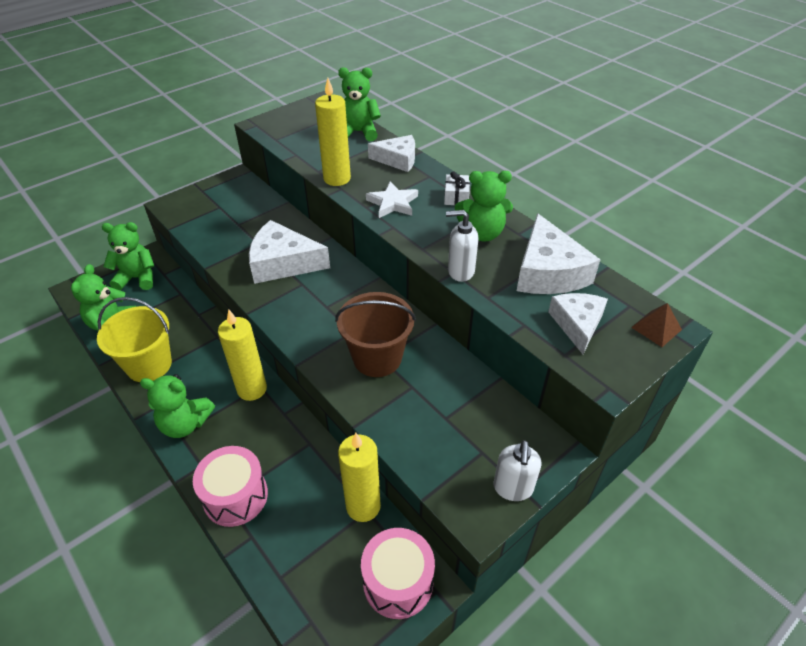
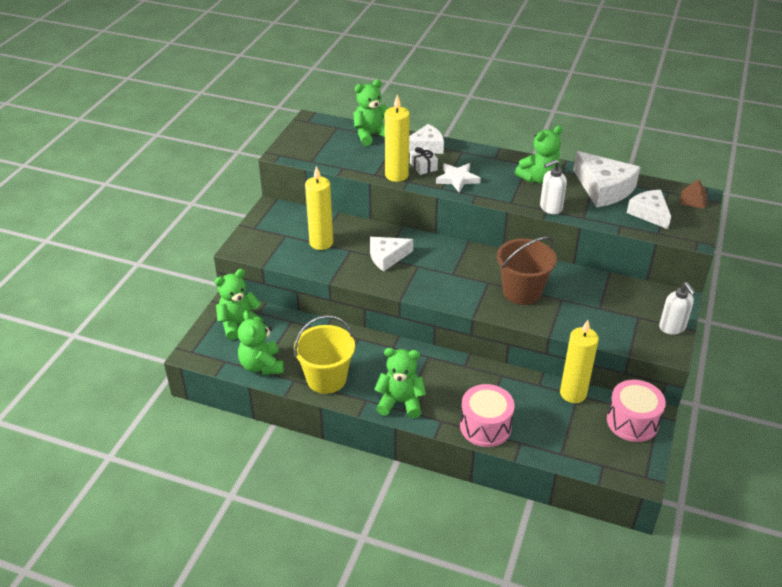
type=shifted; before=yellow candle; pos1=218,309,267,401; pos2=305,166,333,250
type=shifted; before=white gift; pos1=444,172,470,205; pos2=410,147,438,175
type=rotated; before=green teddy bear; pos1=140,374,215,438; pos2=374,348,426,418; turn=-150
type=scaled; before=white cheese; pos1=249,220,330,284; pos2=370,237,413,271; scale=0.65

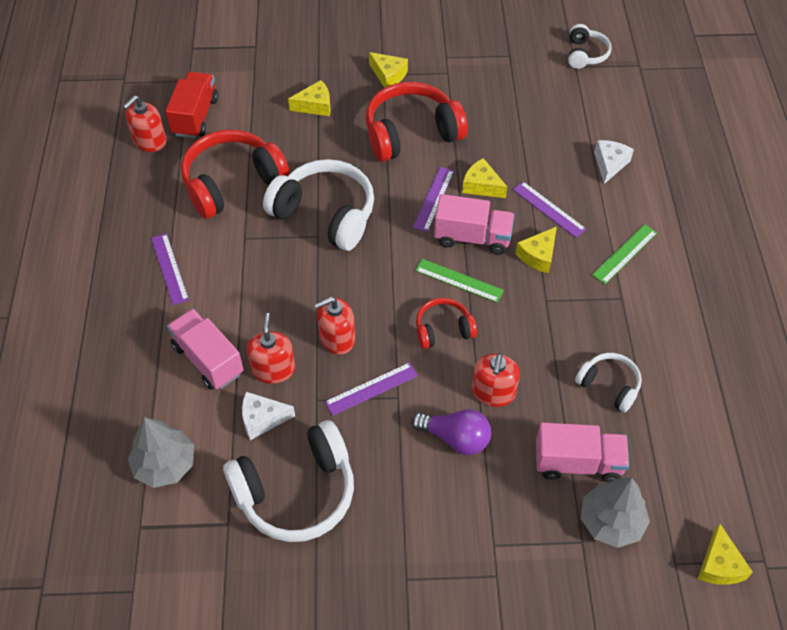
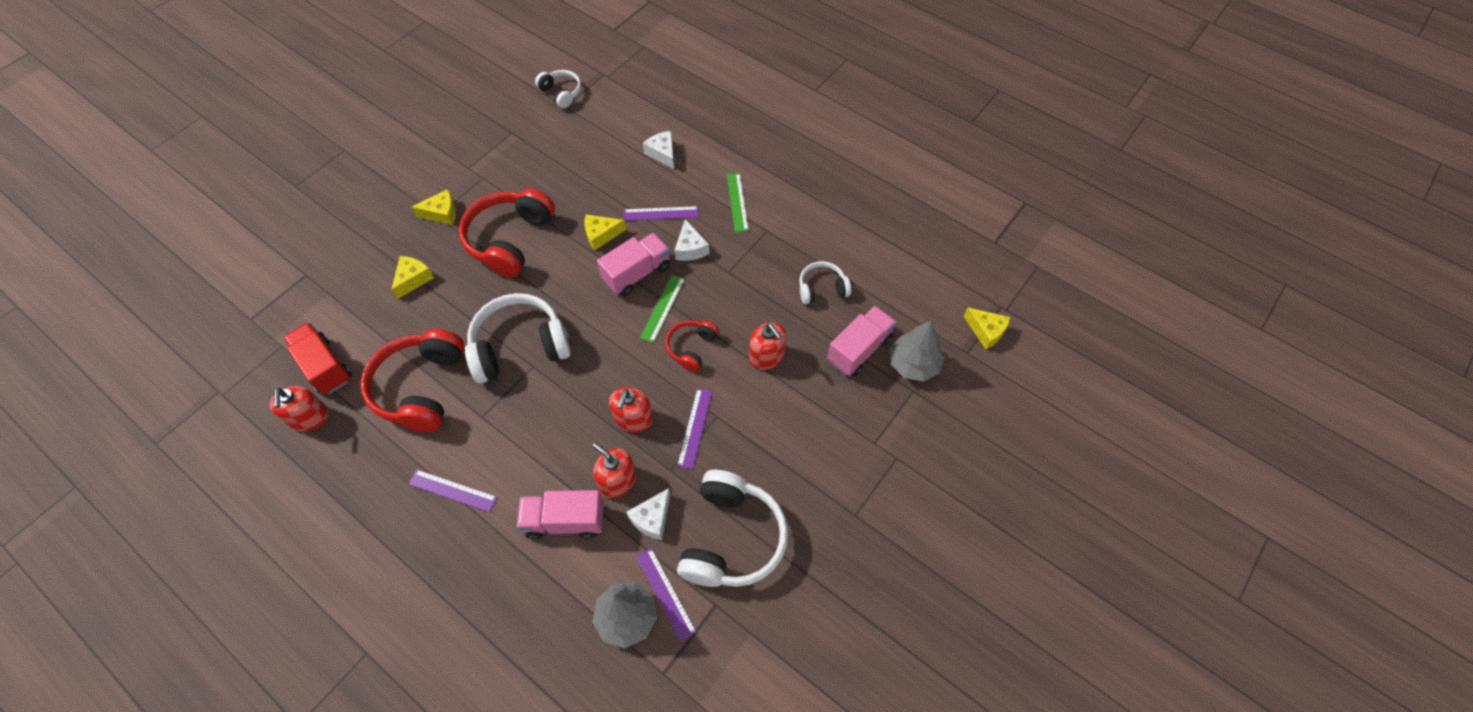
type=gone; before=purple light bulb; pos1=411,409,491,455
type=shifted; before=purple ruler; pos1=413,167,454,232; pos2=636,548,697,641
type=repainted; before=yellow cheese; after=white cheese; pos1=515,226,557,273; pos2=674,219,710,261
type=rotated; before=green ruler; pos1=415,259,504,303; pos2=640,275,685,343; turn=-45

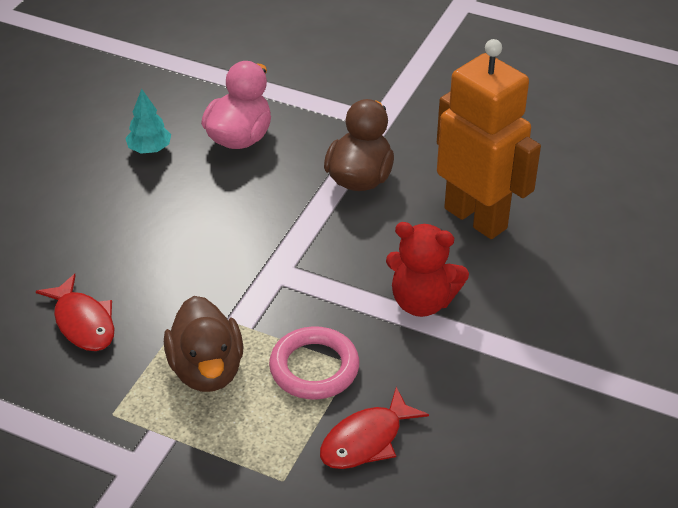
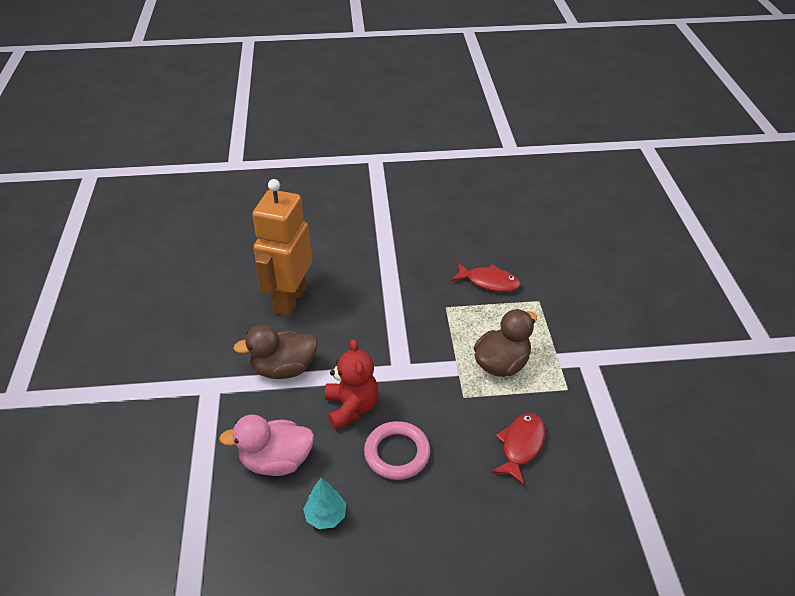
type=shifted; before=pink ring; pos1=269,326,359,400; pos2=364,421,430,480
type=shifted; before=red teddy bear; pos1=386,222,469,317; pos2=325,339,379,429

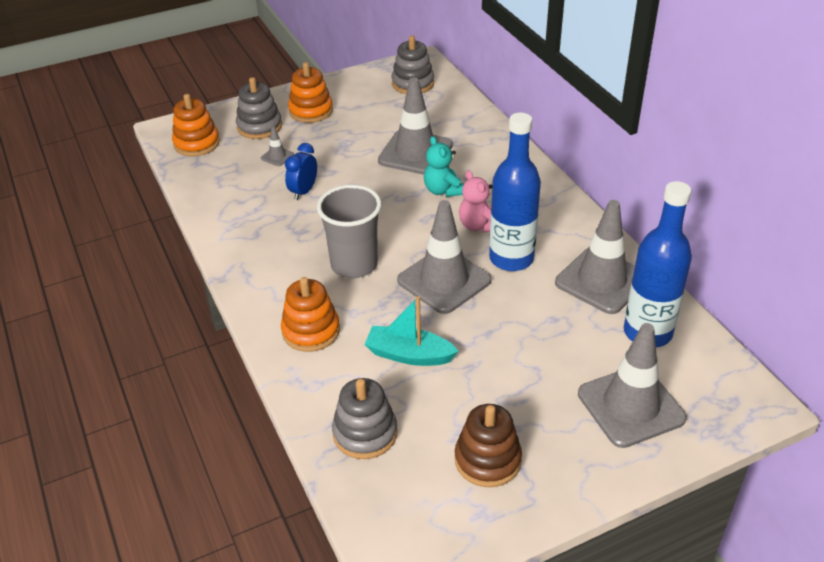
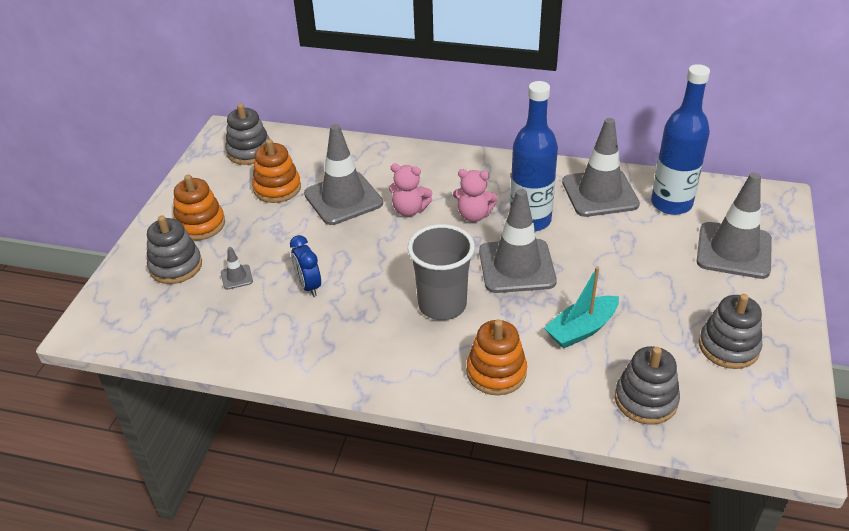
type=shifted; before=orange stacking toy; pos1=172,94,220,156; pos2=252,139,301,203
type=repainted; before=turquoise teddy bear; after=pink teddy bear; pos1=424,136,464,197; pos2=389,164,433,217
type=repainted; before=brown stacking toy; after=grey stacking toy; pos1=455,404,522,487; pos2=699,294,762,369

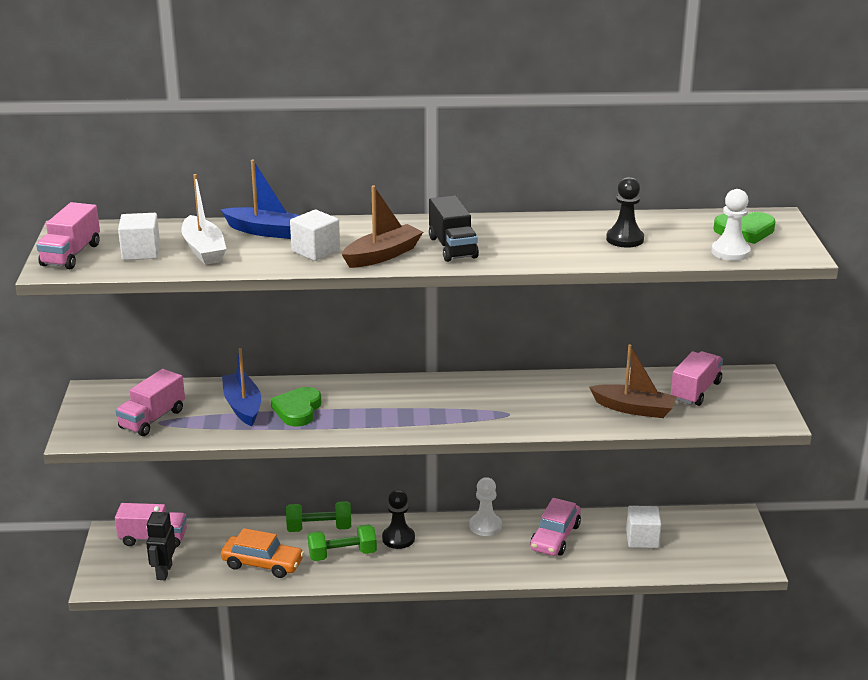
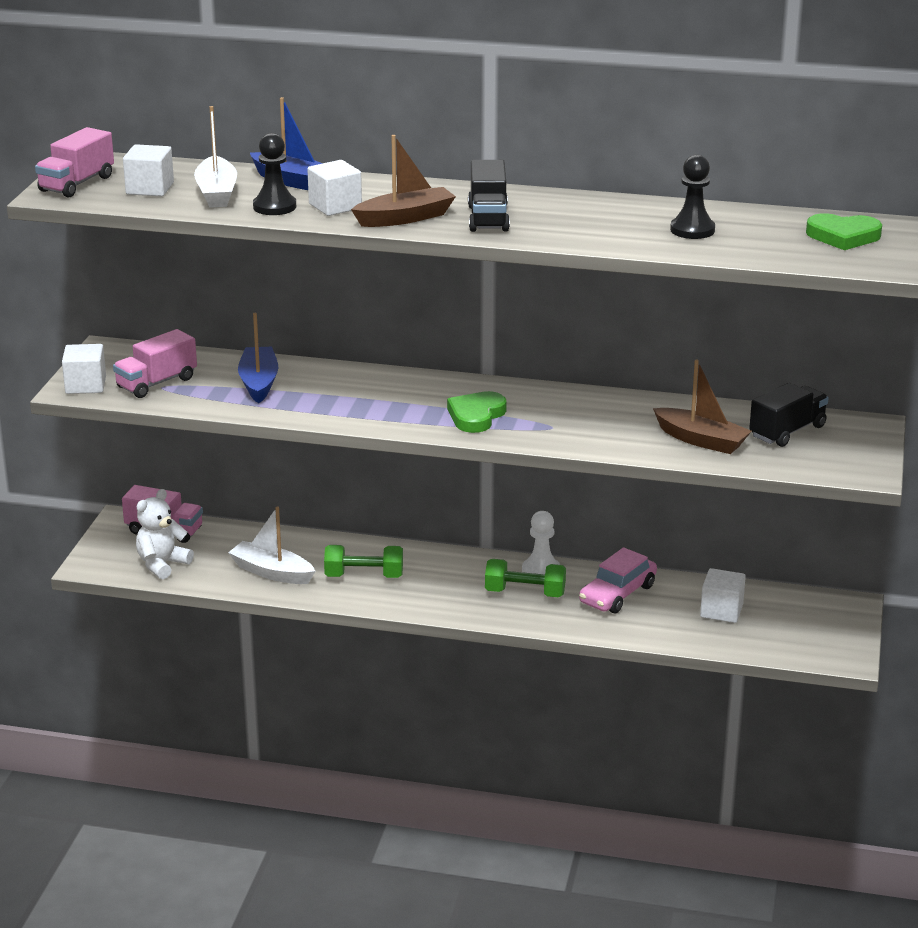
type=gone; before=white pawn; pos1=711,189,751,261
type=new; after=white cube; pos2=62,344,106,394
type=shifted; before=green heart; pos1=271,387,321,426; pos2=447,391,507,433
type=shifted; before=green dumbbell; pos1=286,501,351,532; pos2=485,559,566,597
type=shifted; before=black pawn; pos1=382,489,415,549; pos2=253,133,296,215
type=swapped; before=black robot; after=white teddy bear; pos1=146,506,176,580; pos2=136,489,194,579
type=swapped; before=orange car; after=white boat; pos1=221,528,304,578; pos2=228,507,315,584
type=repainted; before=pink truck; after=black truck; pos1=671,351,723,406; pos2=749,383,829,447

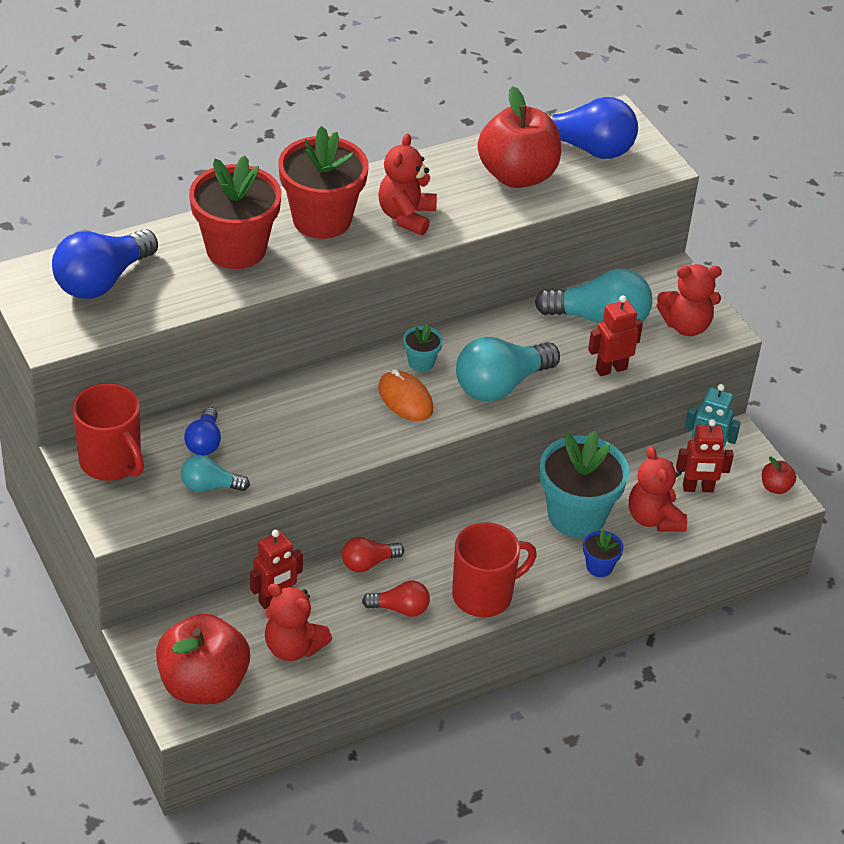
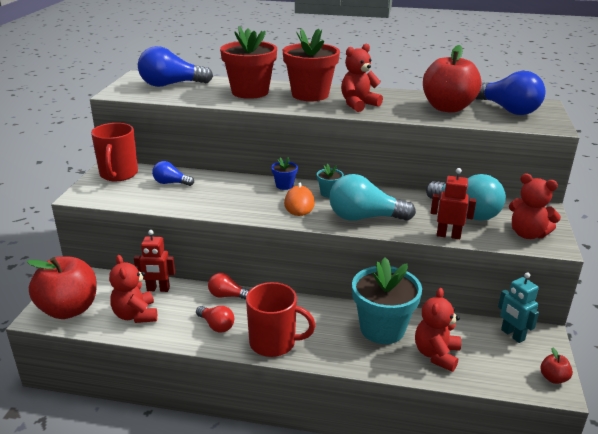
type=gone; before=turquoise light bulb; pos1=181,455,250,492
type=gone; before=red robot; pos1=676,419,734,492
type=shifted; before=blue flower pot; pos1=583,529,623,577; pos2=271,157,298,190
type=rotated; before=blue light bulb; pos1=184,407,221,456; pos2=152,161,194,186; turn=60

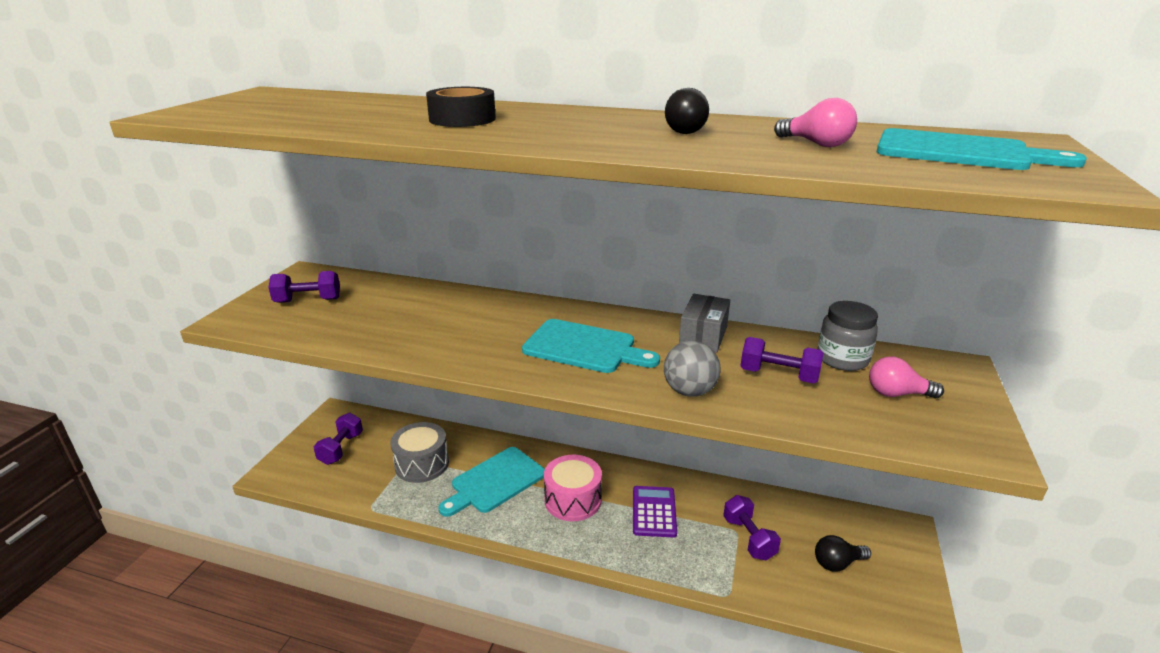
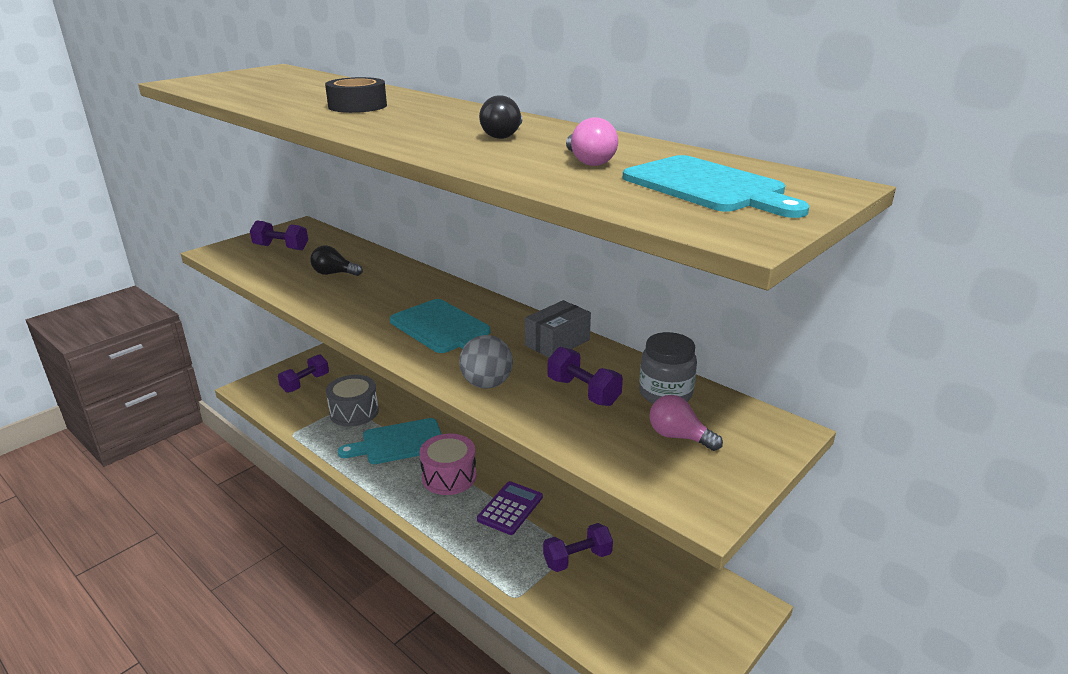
type=shifted; before=black light bulb; pos1=815,535,871,572; pos2=310,245,363,276
type=rotated; before=purple dumbbell; pos1=723,495,781,561; pos2=543,523,613,572; turn=60

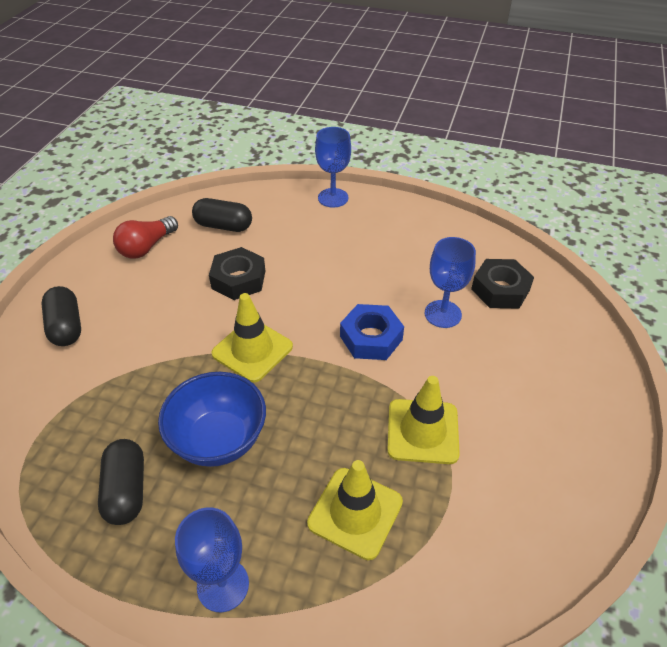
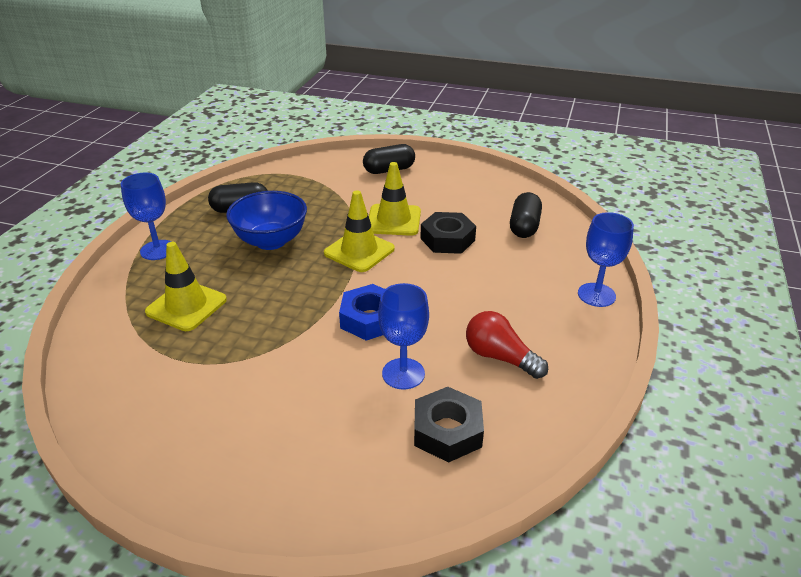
type=shifted; before=red light bulb; pos1=113,216,178,259; pos2=466,311,548,379
type=shifted; before=yellow traffic cone; pos1=387,376,460,464; pos2=369,162,421,236

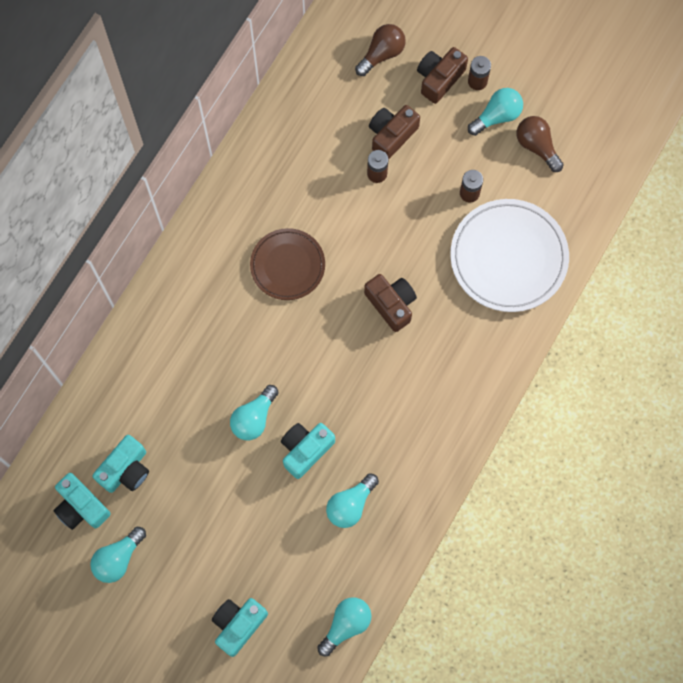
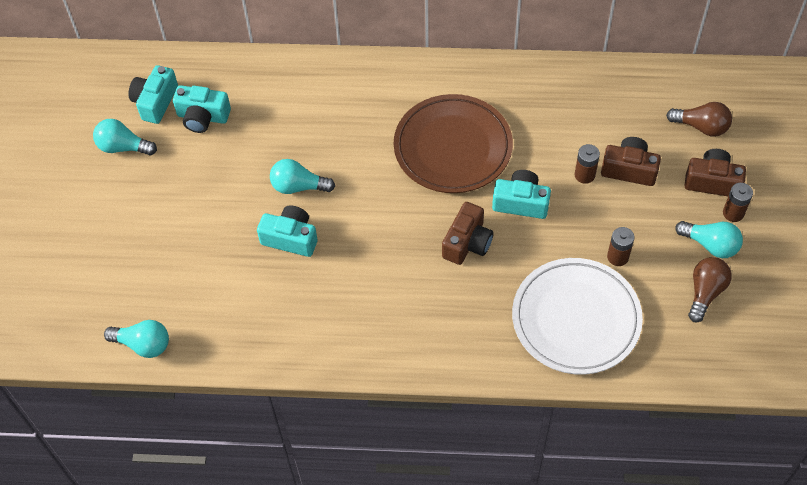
type=gone; before=turquoise light bulb; pos1=326,473,379,528
type=shifted; before=turquoise camera; pos1=212,598,268,657; pos2=492,170,551,219
type=scaled; before=brown plate; pos1=250,228,325,300; pos2=394,94,513,193; scale=1.58

